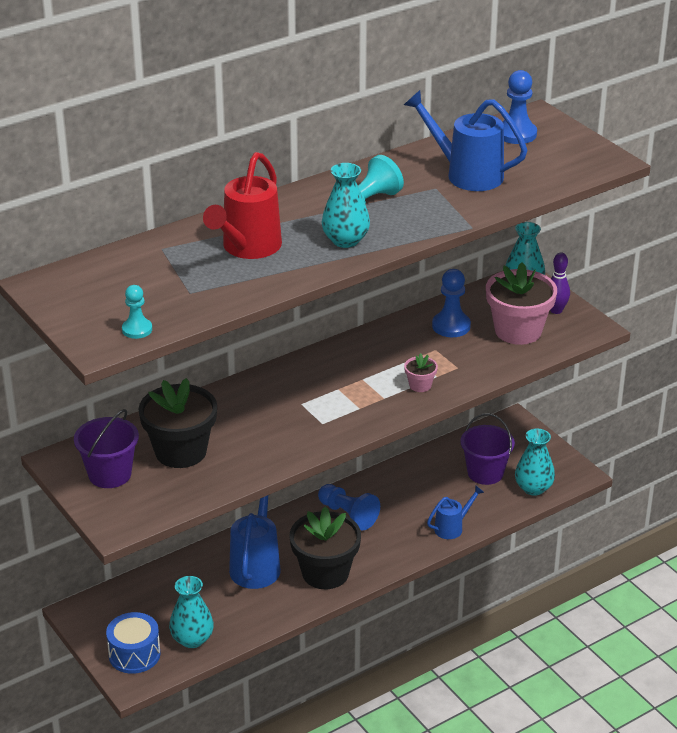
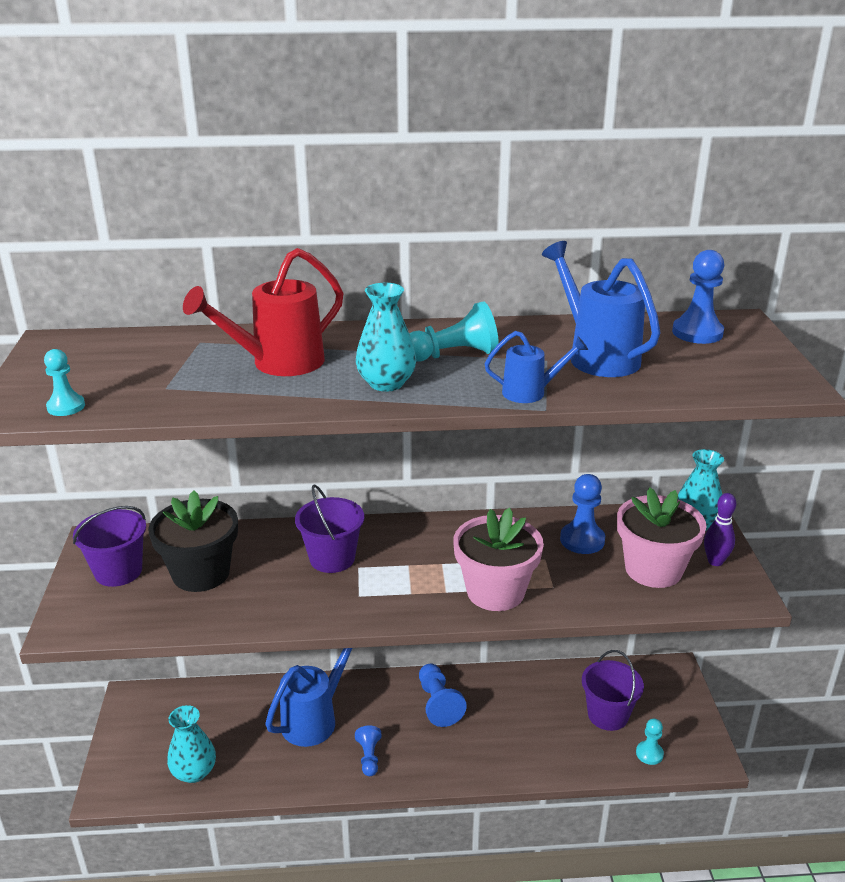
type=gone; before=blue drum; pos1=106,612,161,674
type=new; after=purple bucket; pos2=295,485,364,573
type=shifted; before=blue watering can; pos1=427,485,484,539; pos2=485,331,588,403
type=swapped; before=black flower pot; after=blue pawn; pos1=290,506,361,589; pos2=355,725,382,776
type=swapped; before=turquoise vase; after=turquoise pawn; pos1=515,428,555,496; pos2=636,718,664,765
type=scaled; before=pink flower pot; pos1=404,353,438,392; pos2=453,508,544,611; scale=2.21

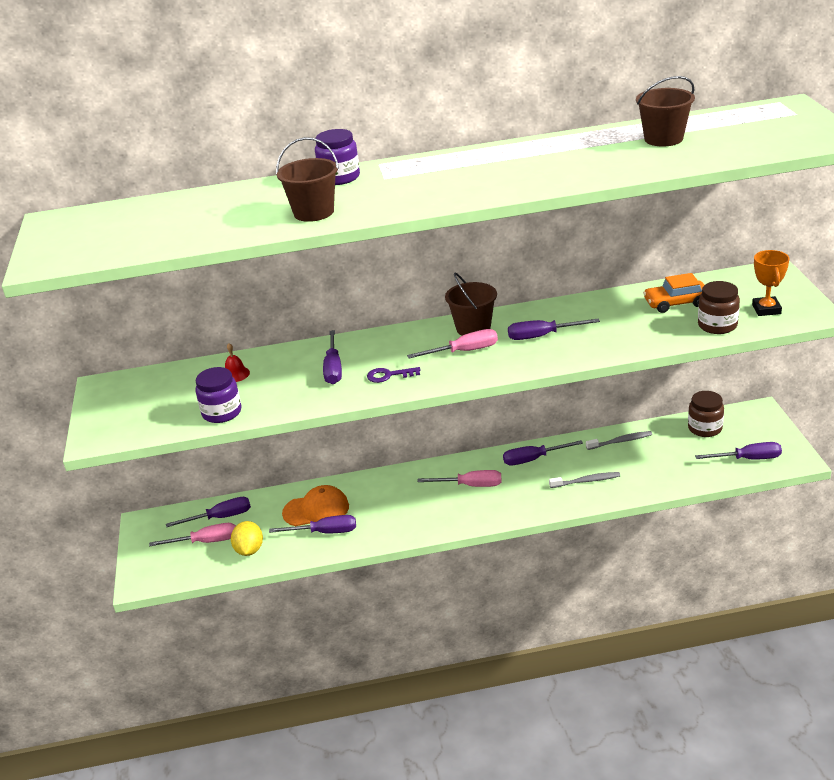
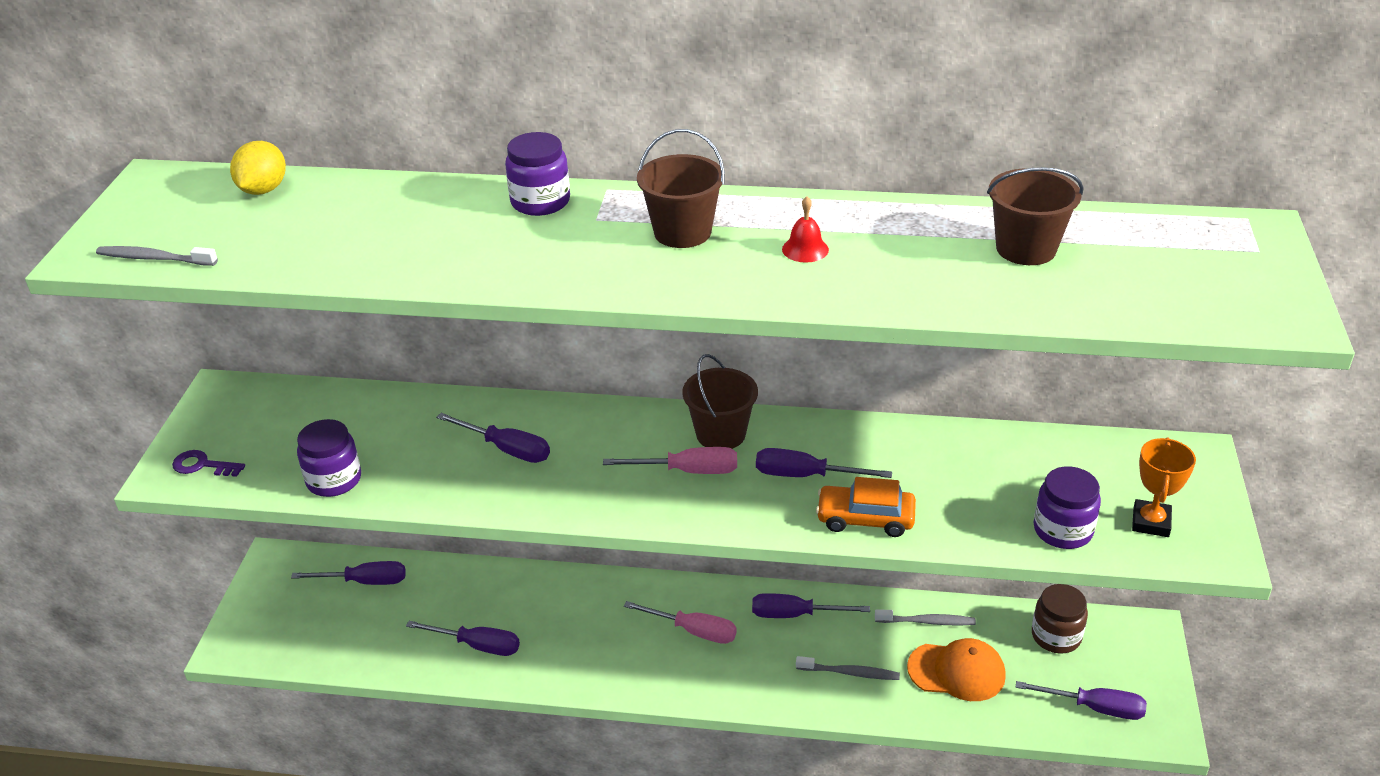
type=gone; before=pink screwdriver; pos1=149,523,236,547
type=new; after=grey toothbrush; pos2=96,246,218,266
type=shifted; before=red bell; pos1=225,343,250,382; pos2=782,196,829,263
type=shifted; before=yellow lemon; pos1=231,521,263,556; pos2=230,141,286,195
type=shifted; before=brown bucket; pos1=276,137,339,222; pos2=637,129,725,248
type=shifted; before=orange cap; pos1=282,485,349,526; pos2=907,638,1006,701
type=shifted; before=purple key; pos1=367,367,421,383; pos2=172,450,245,477
type=shifted; before=orange car; pos1=643,273,704,313; pos2=816,477,916,537
type=repainted; before=brown jar; after=purple jar; pos1=698,281,740,334; pos2=1034,466,1101,549
type=rotated; before=purple screwdriver; pos1=323,330,342,384; pos2=436,413,550,463; turn=-75

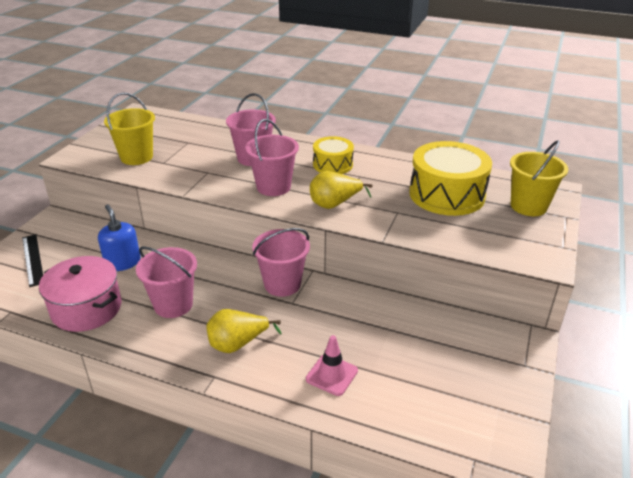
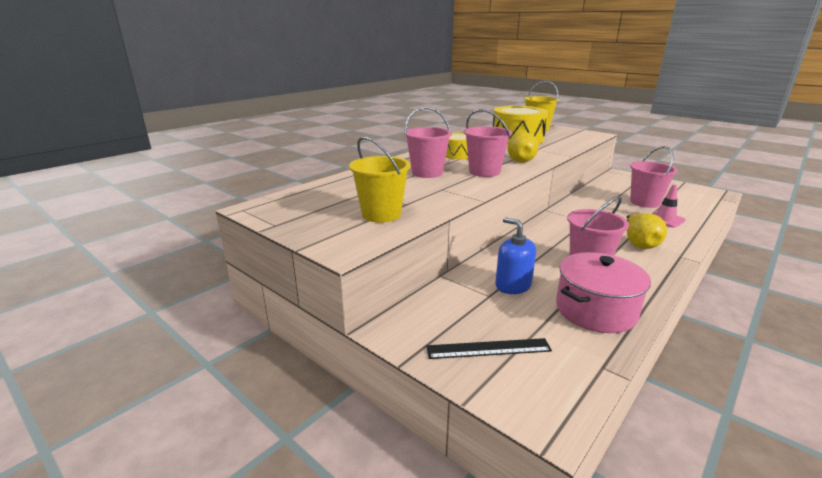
type=shifted; before=pink bucket; pos1=252,228,310,297; pos2=630,146,678,208
type=rotated; before=blue soap dispenser; pos1=98,205,141,271; pos2=495,217,536,294; turn=60

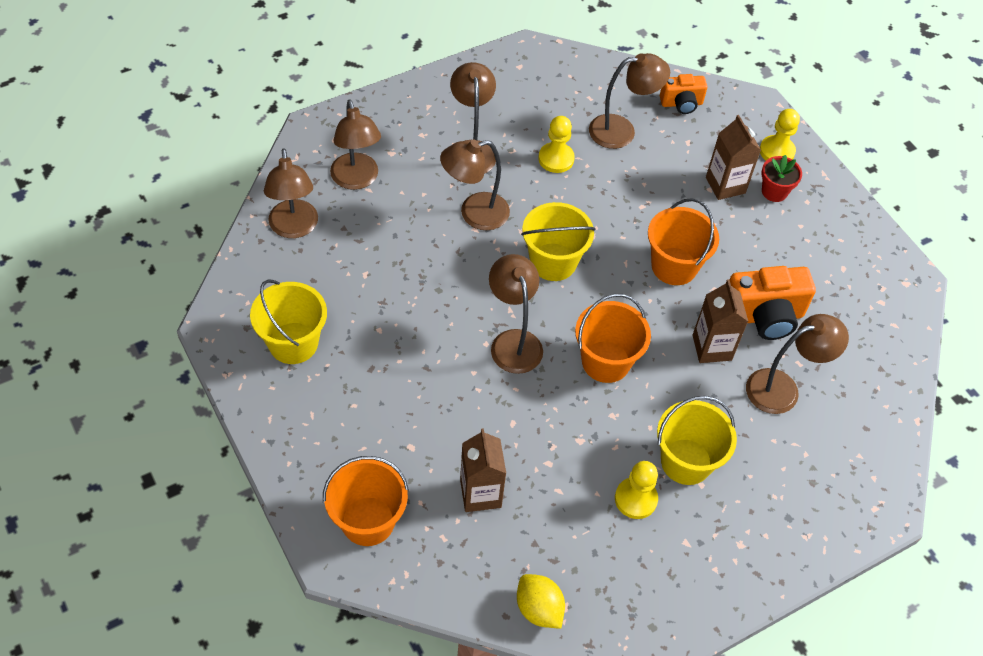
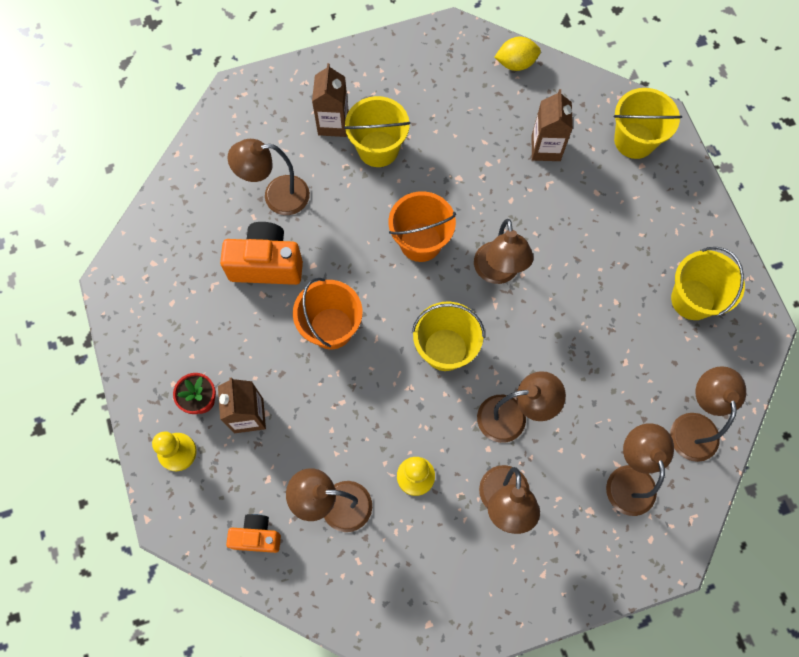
type=gone; before=yellow pawn; pos1=615,461,658,519
type=shifted; before=brown carton; pos1=693,279,748,363; pos2=312,63,349,137
type=repainted; before=orange bucket; after=yellow bucket; pos1=323,456,409,546; pos2=614,88,682,159
type=rotated; before=yellow lemon; pos1=517,574,565,629; pos2=494,37,541,71; turn=-75

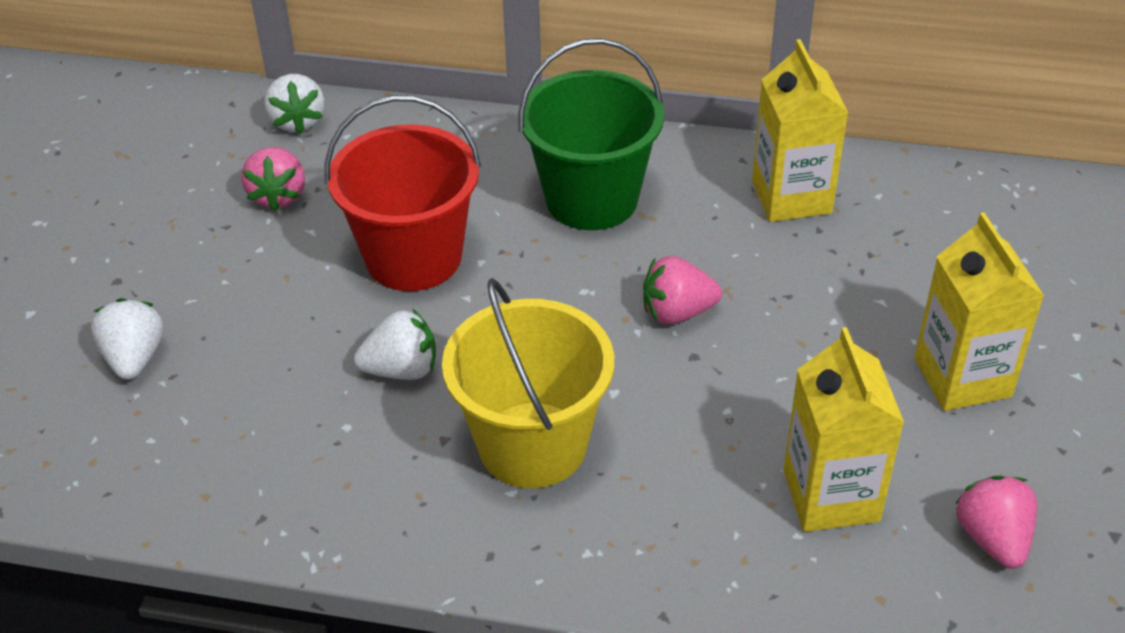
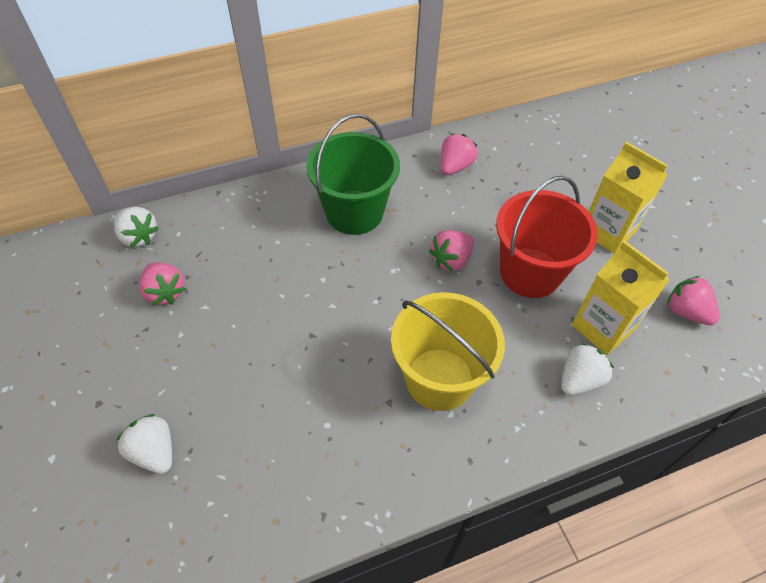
type=shifted; before=red bucket; pos1=325,95,481,291; pos2=496,176,598,298
type=shifted; before=white strawberry; pos1=354,308,436,380; pos2=561,342,614,395
type=swapped; before=yellow carton; after=pink strawberry; pos1=752,39,848,222; pos2=440,133,477,175

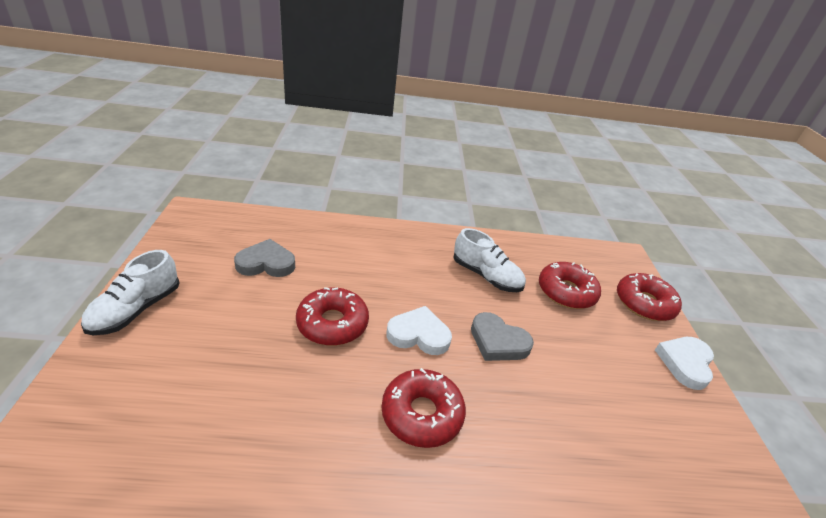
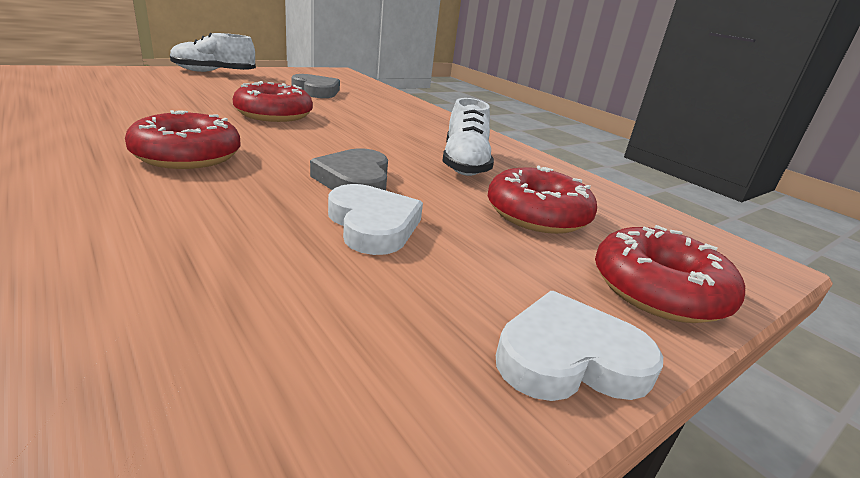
type=shifted; before=white heart; pos1=386,306,452,355; pos2=328,184,423,255

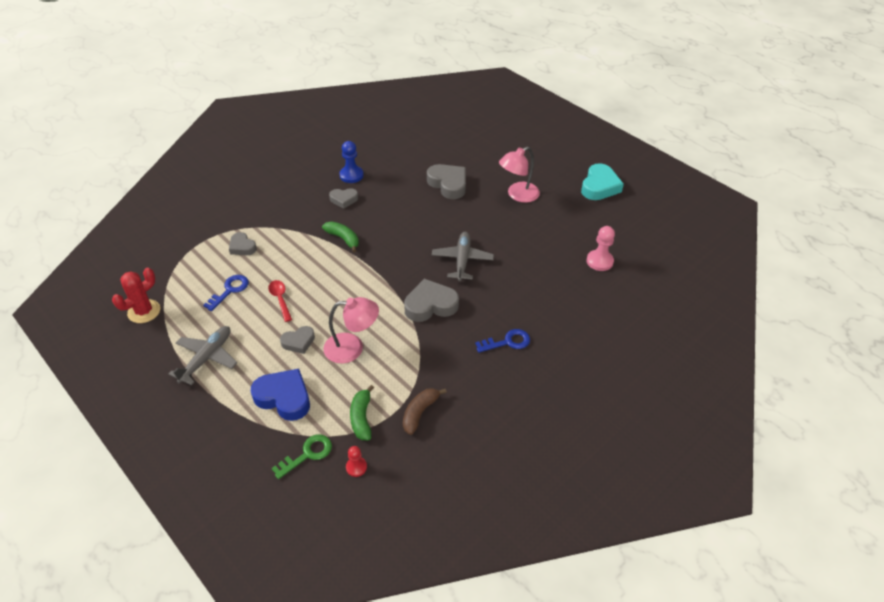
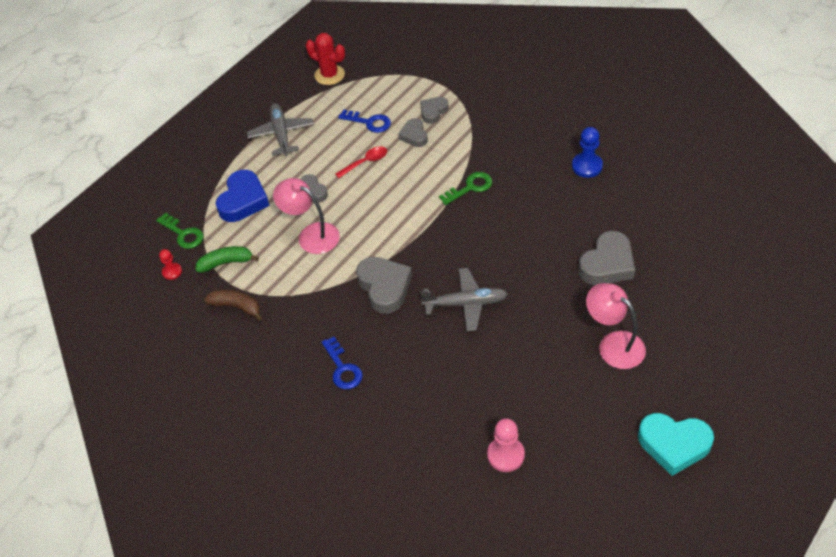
type=shifted; before=grey heart; pos1=329,188,358,209; pos2=398,118,428,147
type=swapped; before=green banana; after=green key; pos1=322,221,359,253; pos2=439,172,492,205
type=rotated; before=grey plane; pos1=168,326,237,385; pos2=247,103,314,156; turn=-120
type=rotated; before=pink lamp; pos1=323,297,379,364; pos2=273,178,340,254; turn=135

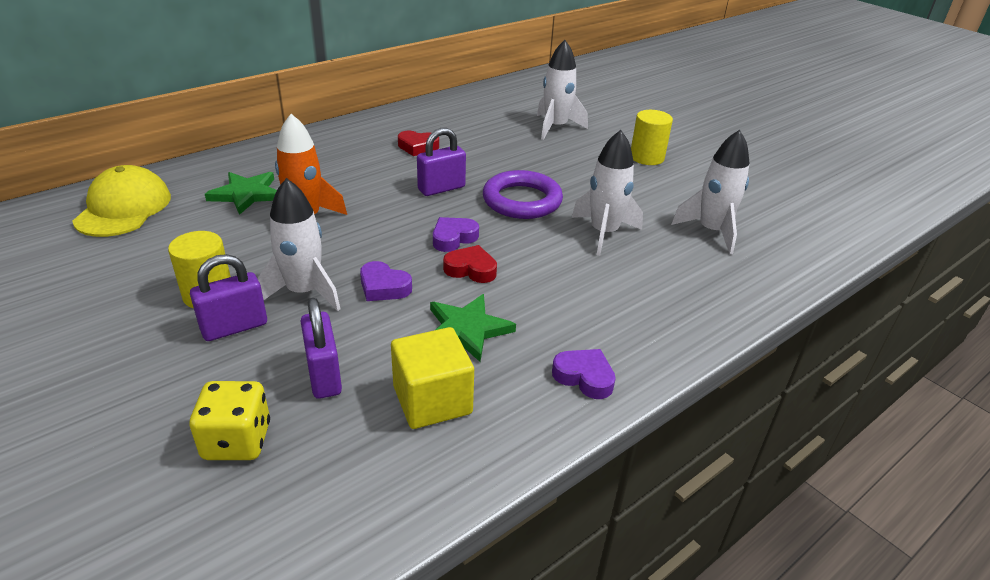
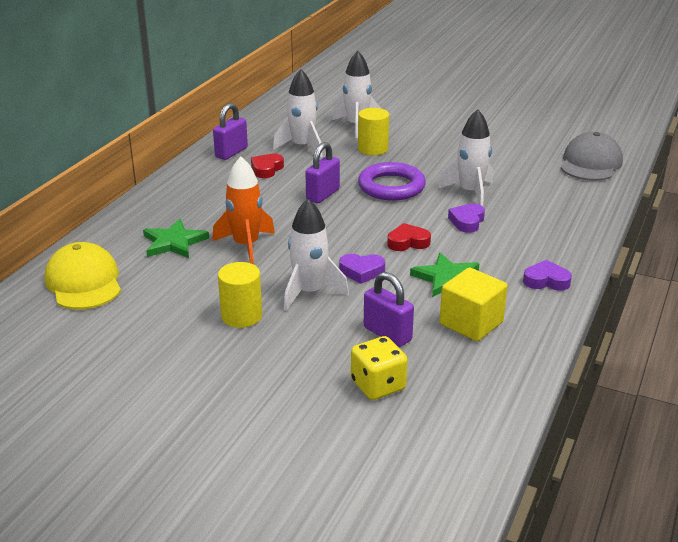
type=new; after=grey cap; pos2=561,132,623,181
type=shifted; before=purple padlock; pos1=190,254,267,341; pos2=213,103,248,160
type=shifted; before=purple heart; pos1=433,217,479,252; pos2=448,203,485,233
type=shifted; before=yellow cylinder; pos1=631,110,673,165; pos2=358,108,389,155
type=shifted; before=white rocket; pos1=671,130,749,254; pos2=273,69,323,157
type=rotated; before=red heart; pos1=398,131,439,156; pos2=251,153,284,178; turn=135

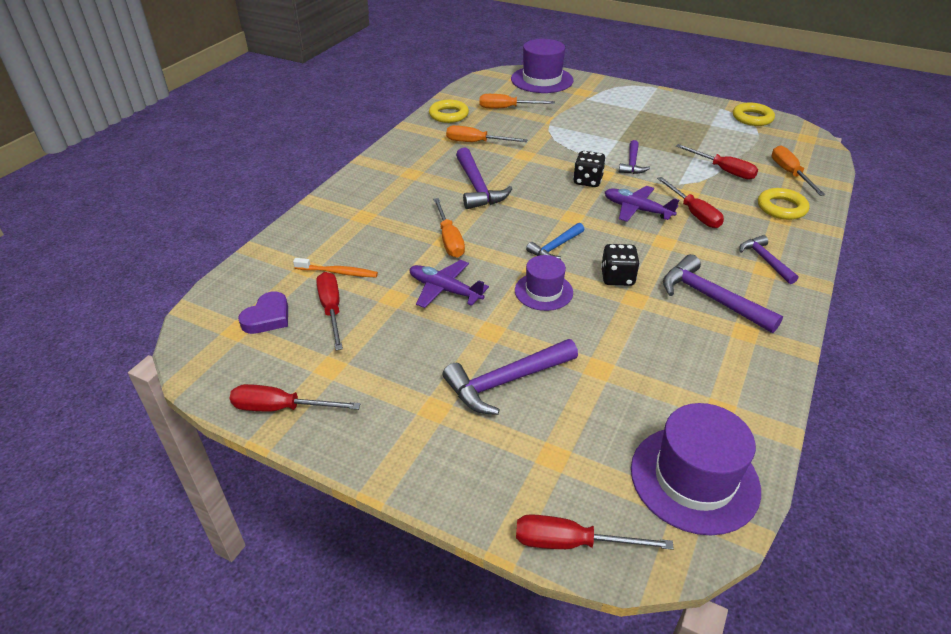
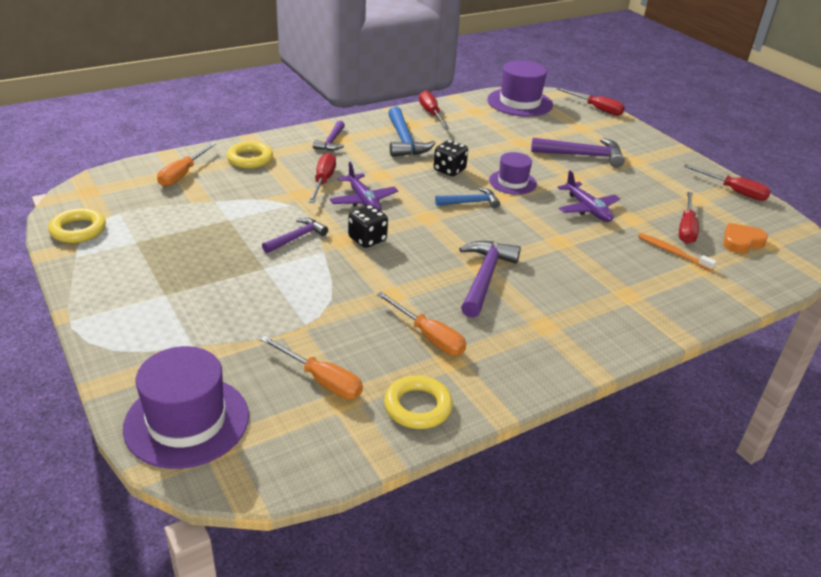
type=gone; before=orange screwdriver; pos1=433,198,465,258
type=shifted; before=red screwdriver; pos1=676,144,758,180; pos2=419,90,449,129
type=repainted; before=purple heart; after=orange heart; pos1=238,291,288,334; pos2=723,223,768,253
type=repainted; before=purple hammer; after=blue hammer; pos1=663,254,783,333; pos2=388,107,436,157

